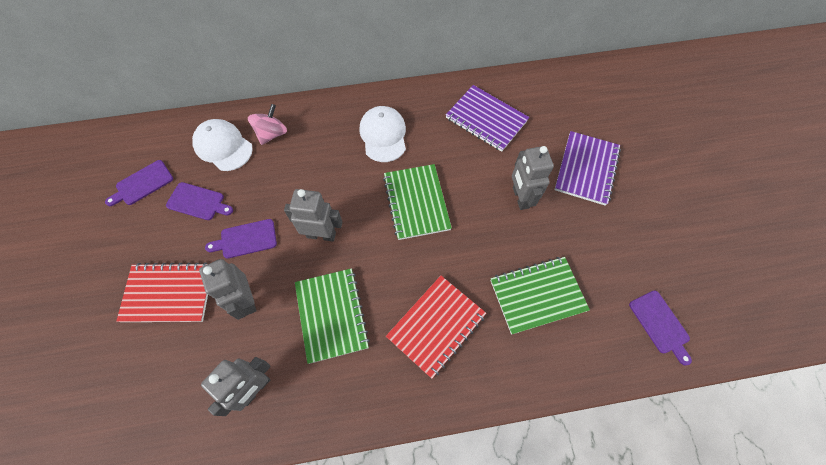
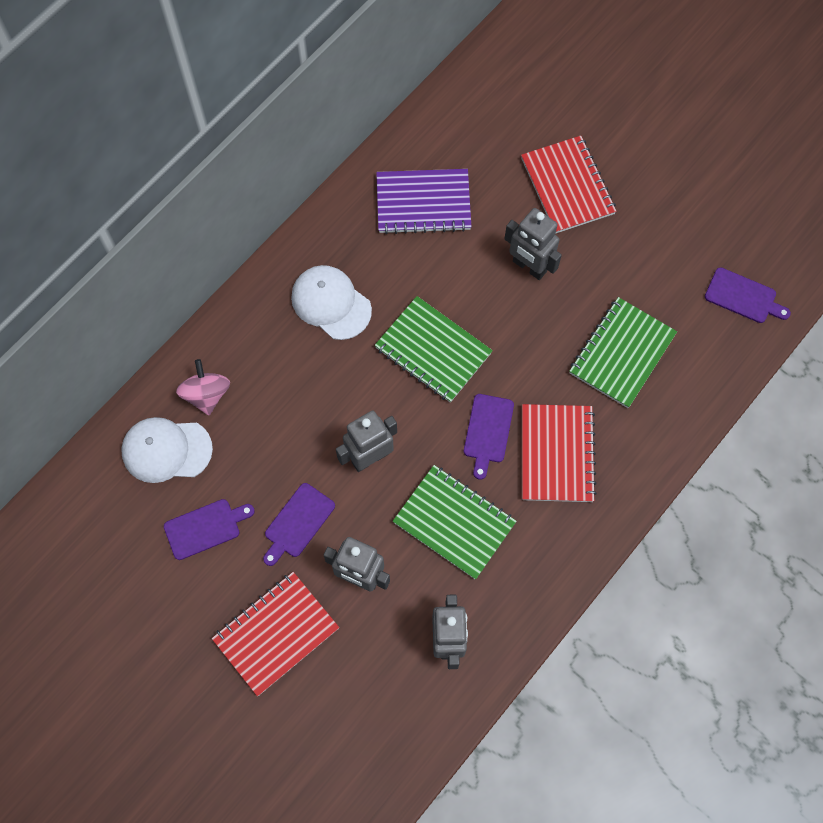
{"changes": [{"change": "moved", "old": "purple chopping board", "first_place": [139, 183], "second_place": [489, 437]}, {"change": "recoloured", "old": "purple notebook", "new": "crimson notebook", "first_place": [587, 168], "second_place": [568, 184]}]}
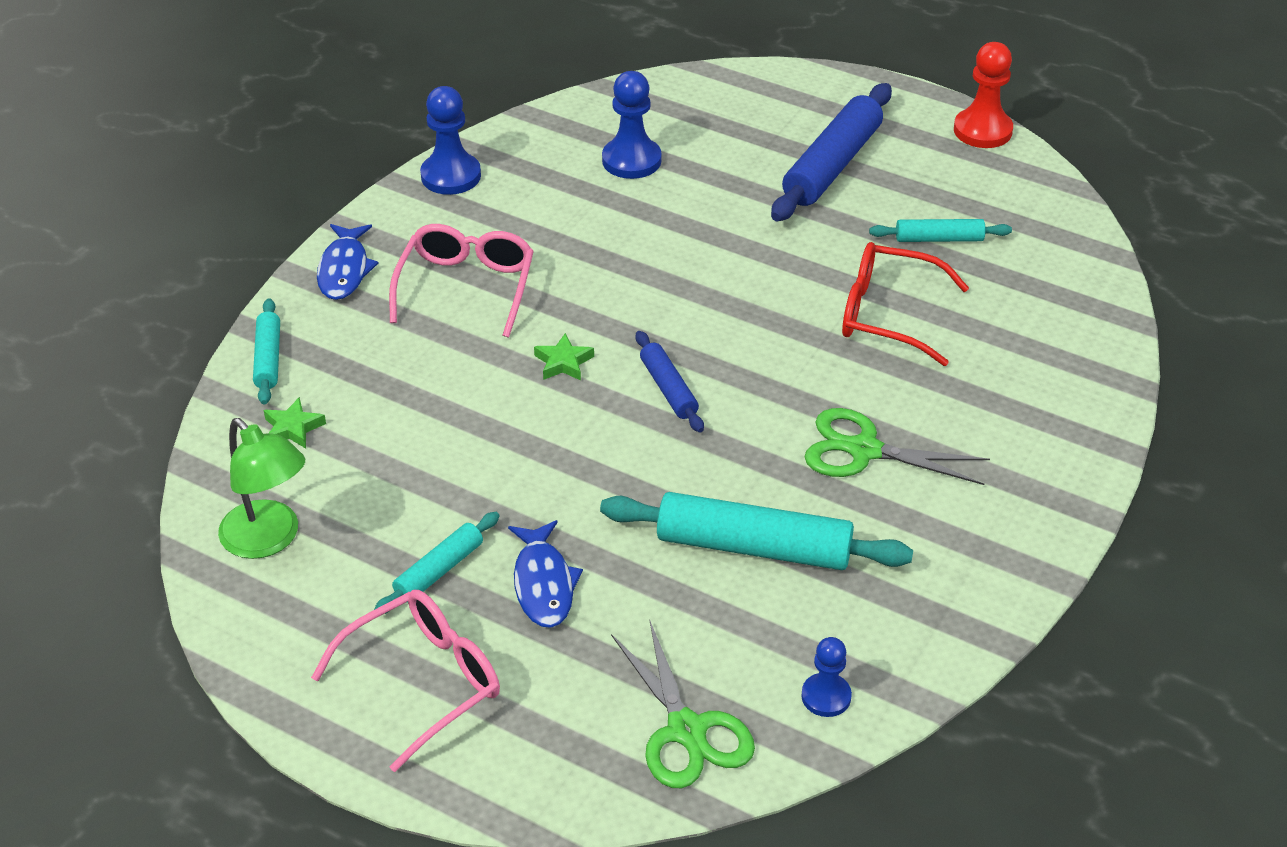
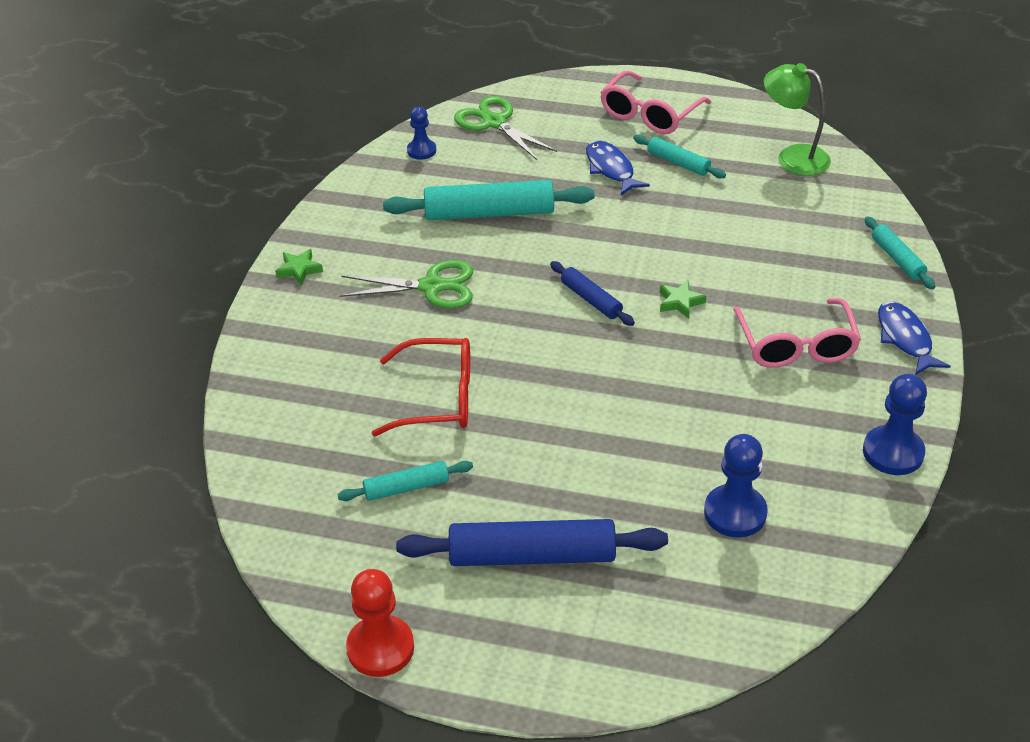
{"changes": [{"change": "moved", "old": "emerald star shape", "first_place": [295, 423], "second_place": [299, 267]}, {"change": "turned", "old": "royal blue dough roller", "first_place": [831, 152], "second_place": [532, 542], "degrees": 75}, {"change": "turned", "old": "teal dough roller", "first_place": [437, 563], "second_place": [679, 156], "degrees": -75}]}
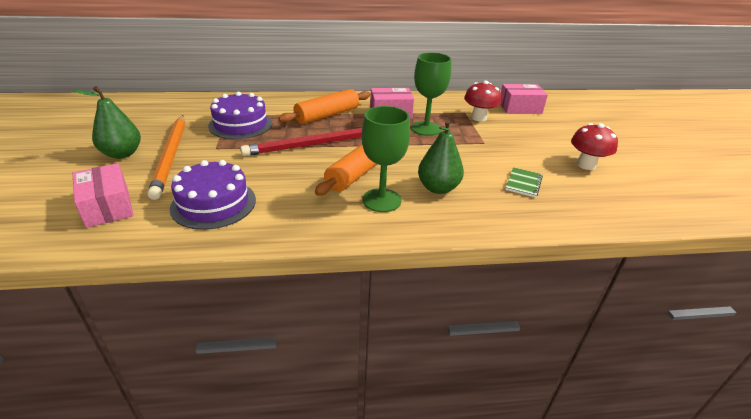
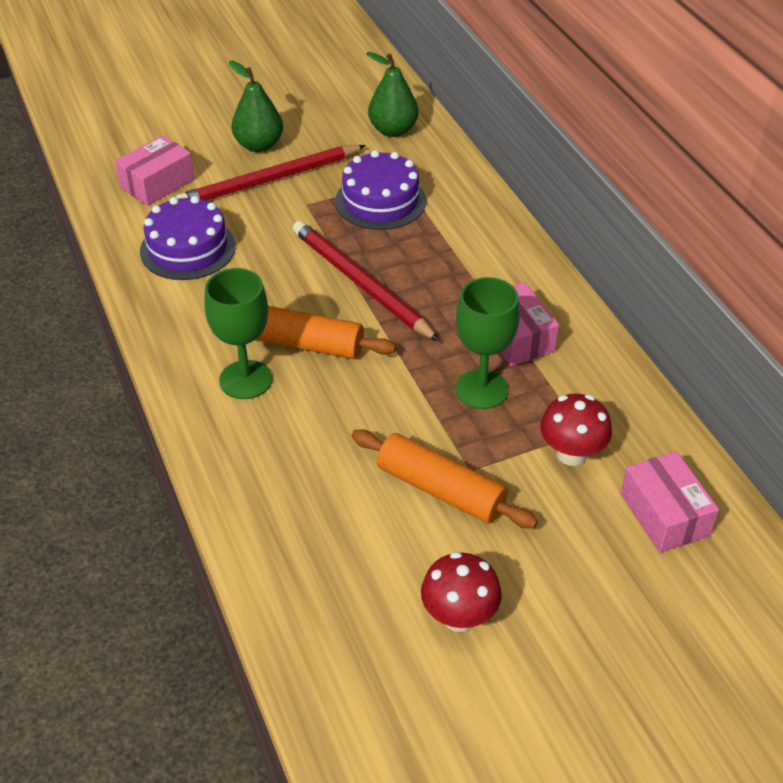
{"changes": [{"change": "recoloured", "old": "orange pencil", "new": "crimson pencil", "first_place": [166, 157], "second_place": [271, 173]}, {"change": "moved", "old": "orange dough roller", "first_place": [324, 106], "second_place": [444, 479]}, {"change": "moved", "old": "emerald pear fruit", "first_place": [441, 157], "second_place": [392, 94]}, {"change": "removed", "old": "emerald notebook", "first_place": [524, 182]}]}
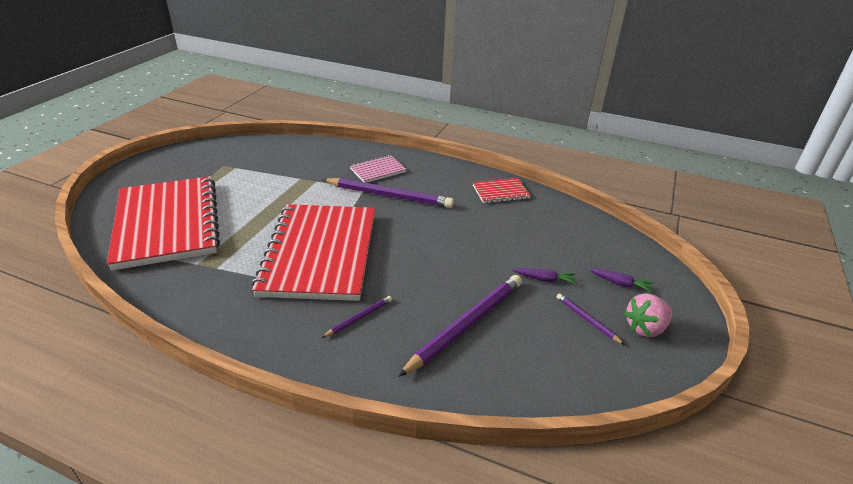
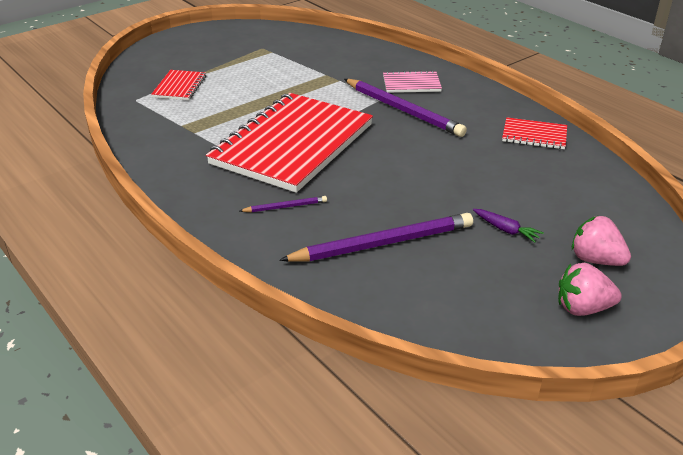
{"changes": [{"change": "resized", "old": "crimson notebook", "first_place": [163, 223], "second_place": [178, 85], "factor": 0.42}, {"change": "replaced", "old": "purple carrot", "new": "rose-pink berry", "first_place": [621, 280], "second_place": [601, 240]}, {"change": "removed", "old": "purple pencil", "first_place": [590, 319]}]}
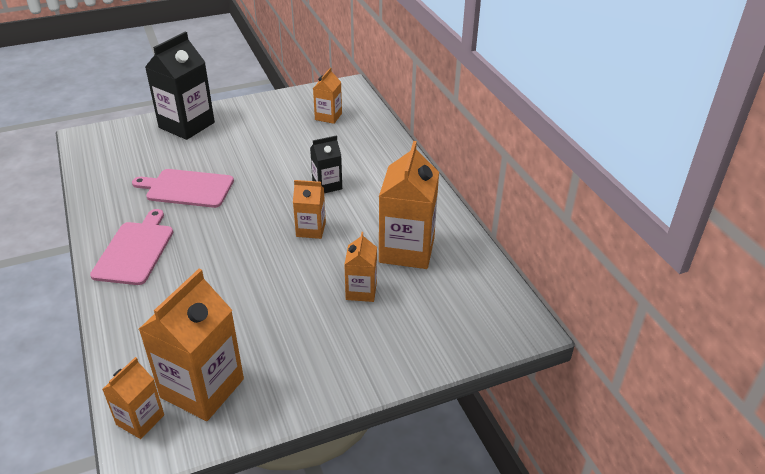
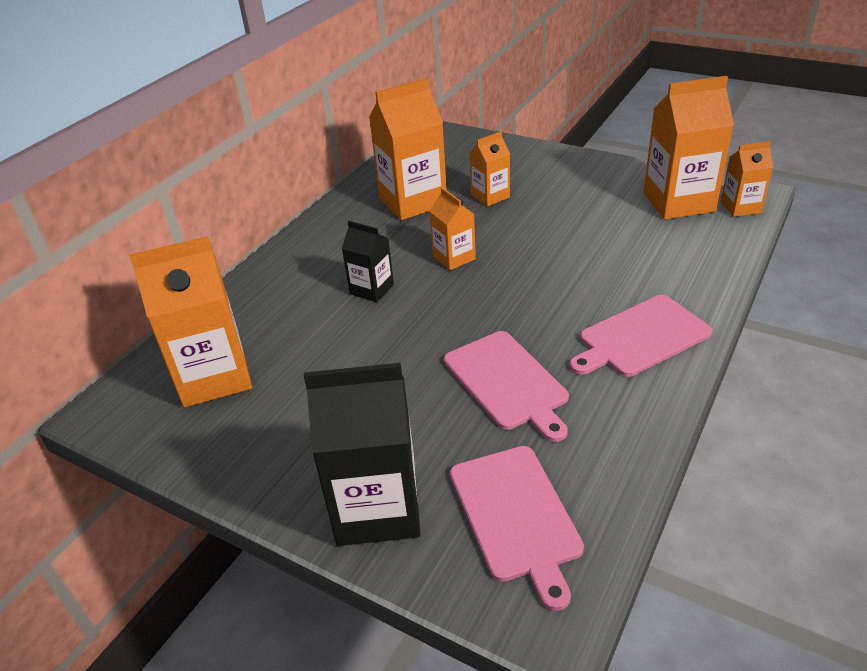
{"changes": [{"change": "resized", "old": "orange milk carton", "first_place": [327, 96], "second_place": [190, 321], "factor": 1.84}, {"change": "added", "new": "rose-pink chopping board", "second_place": [517, 528]}]}
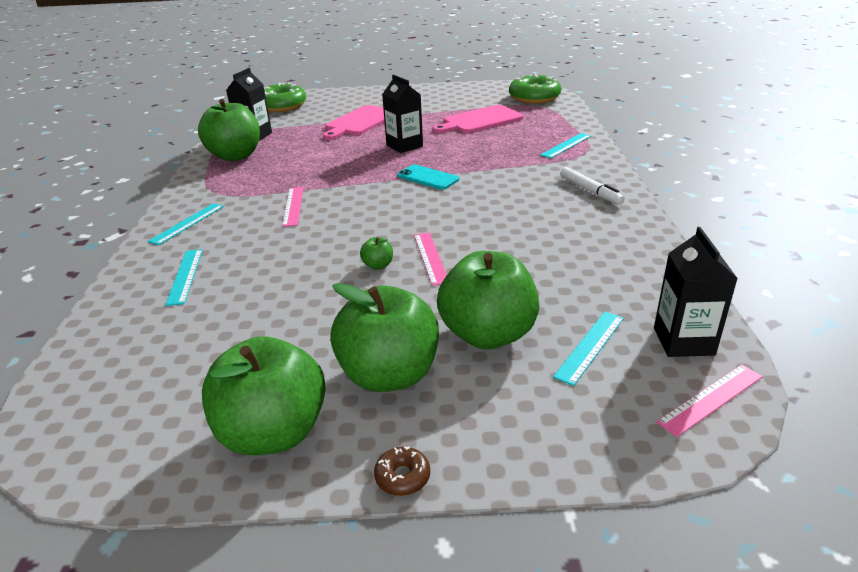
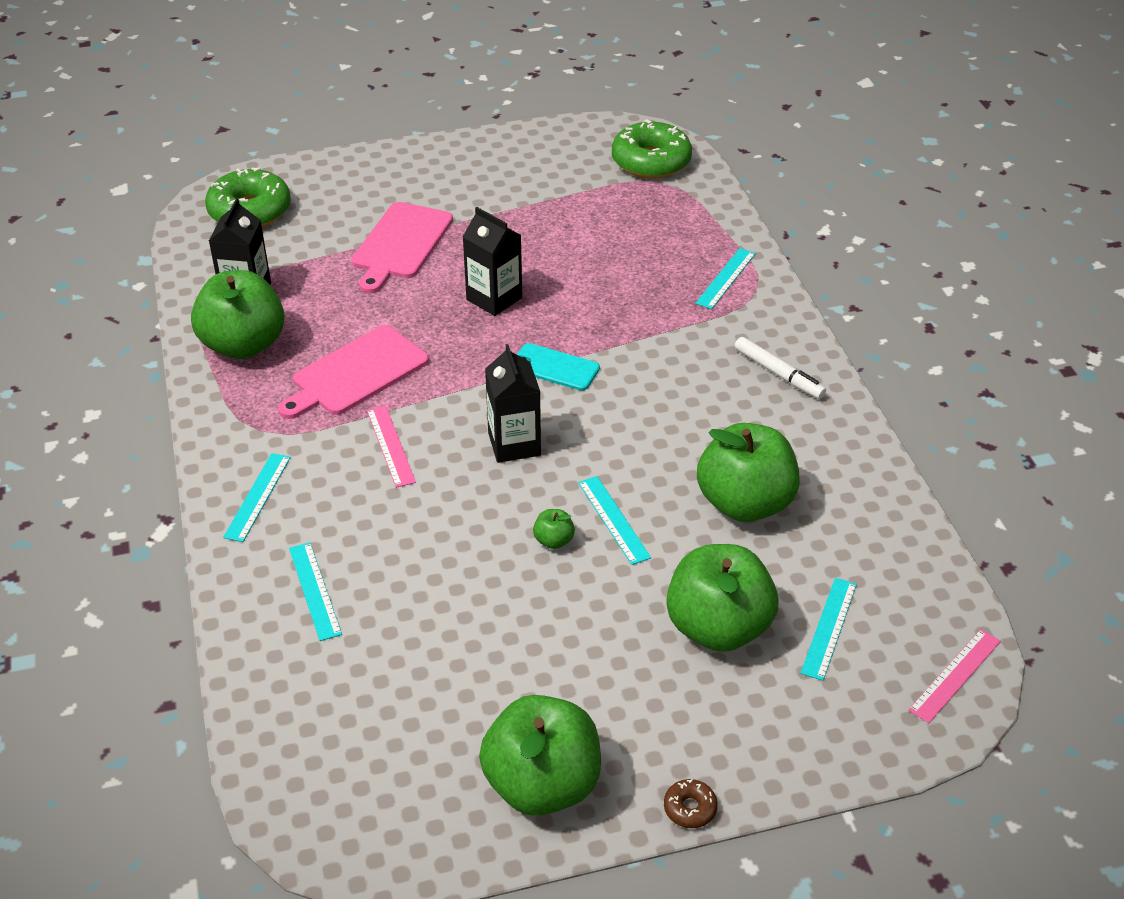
{"changes": [{"change": "moved", "old": "rose-pink chopping board", "first_place": [478, 119], "second_place": [353, 372]}, {"change": "moved", "old": "ebony milk carton", "first_place": [696, 292], "second_place": [513, 403]}, {"change": "recoloured", "old": "rose-pink straightedge", "new": "teal straightedge", "first_place": [430, 259], "second_place": [614, 520]}, {"change": "moved", "old": "emerald apple fruit", "first_place": [384, 337], "second_place": [748, 472]}]}
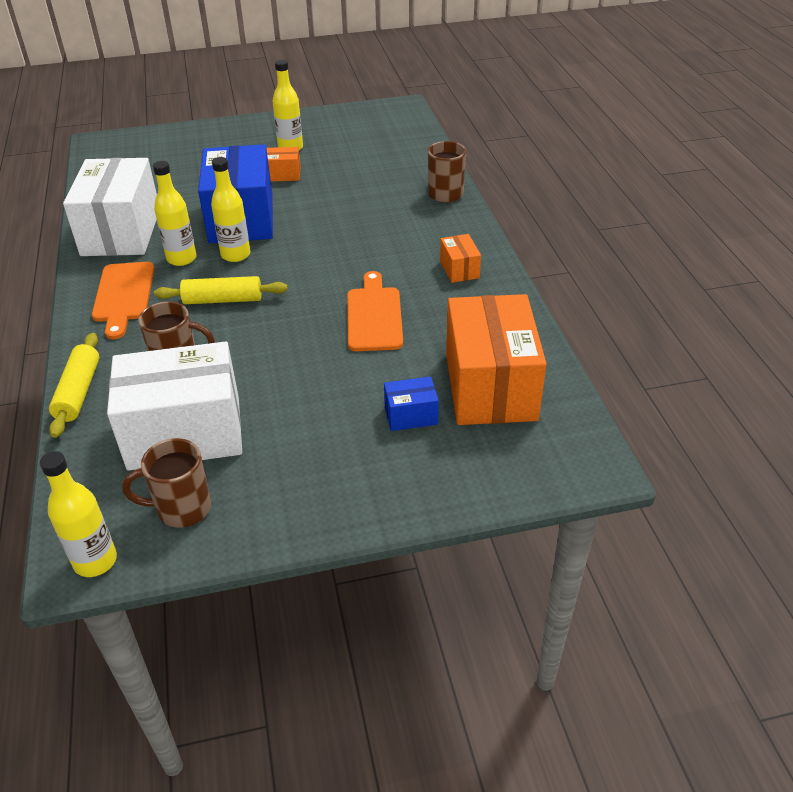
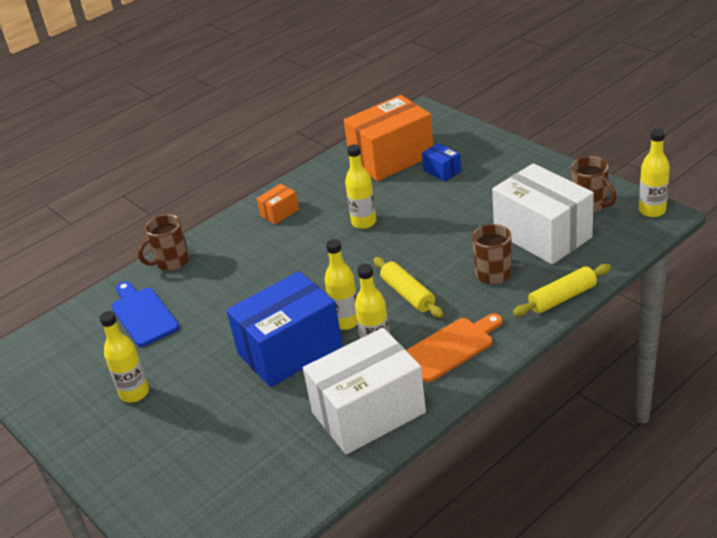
{"changes": [{"change": "added", "new": "royal blue chopping board", "second_place": [145, 314]}, {"change": "replaced", "old": "orange chopping board", "new": "yellow bottle", "first_place": [375, 311], "second_place": [361, 186]}, {"change": "removed", "old": "orange box", "first_place": [283, 164]}]}
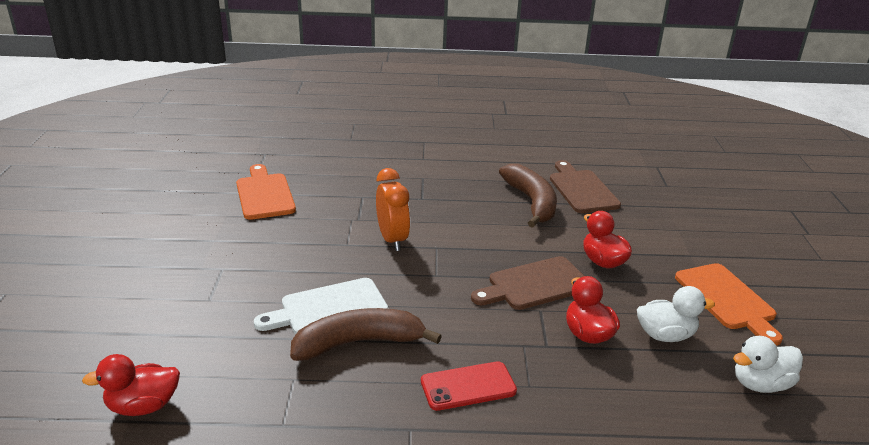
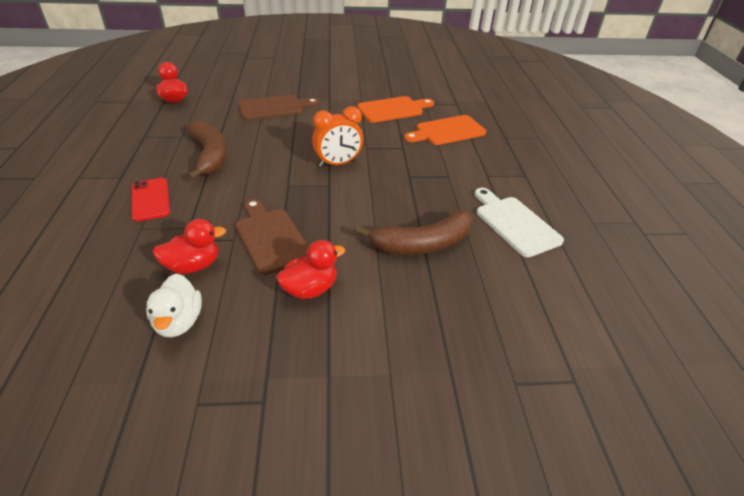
{"changes": [{"change": "moved", "old": "brown chopping board", "first_place": [585, 186], "second_place": [278, 107]}, {"change": "moved", "old": "orange chopping board", "first_place": [729, 304], "second_place": [445, 130]}, {"change": "moved", "old": "pure white chopping board", "first_place": [321, 306], "second_place": [519, 222]}, {"change": "removed", "old": "pure white toy duck", "first_place": [768, 364]}]}
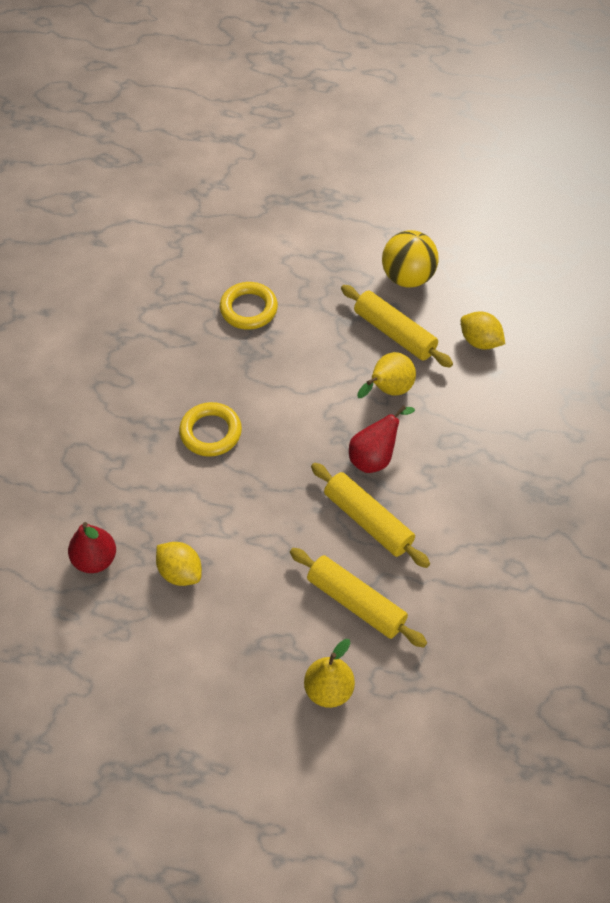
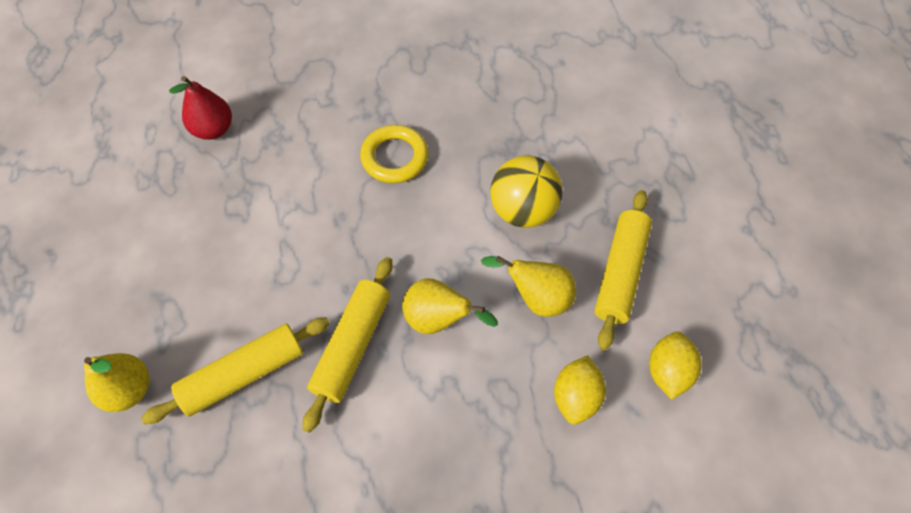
{"changes": [{"change": "turned", "old": "yellow dough roller", "first_place": [358, 598], "second_place": [235, 371], "degrees": 45}, {"change": "recoloured", "old": "crimson pear fruit", "new": "yellow pear fruit", "first_place": [382, 439], "second_place": [450, 306]}, {"change": "moved", "old": "yellow ball", "first_place": [410, 259], "second_place": [526, 191]}, {"change": "moved", "old": "yellow citrus fruit", "first_place": [179, 564], "second_place": [580, 390]}, {"change": "removed", "old": "yellow hoop", "first_place": [249, 306]}]}
